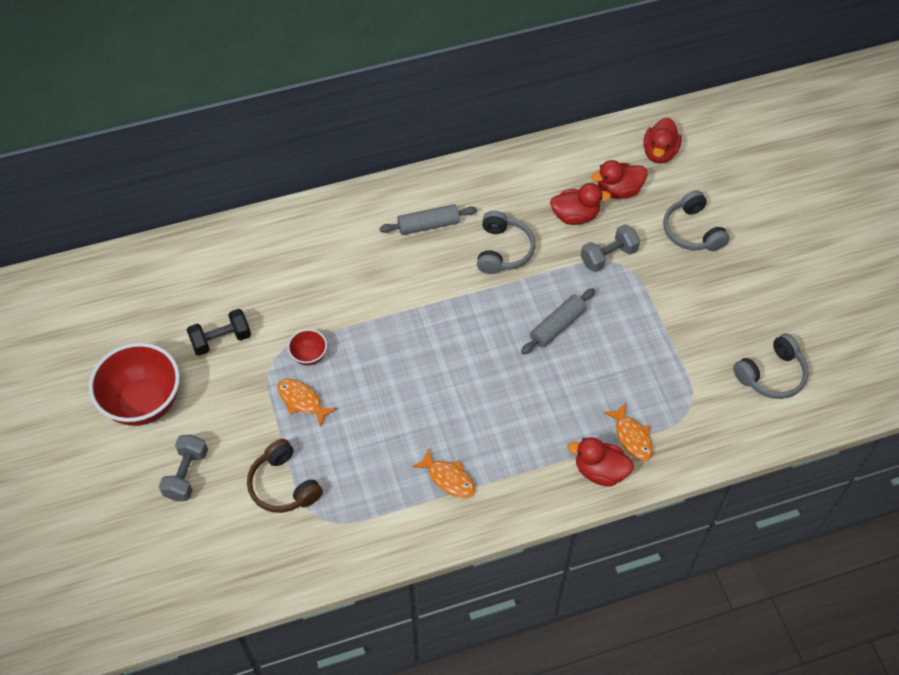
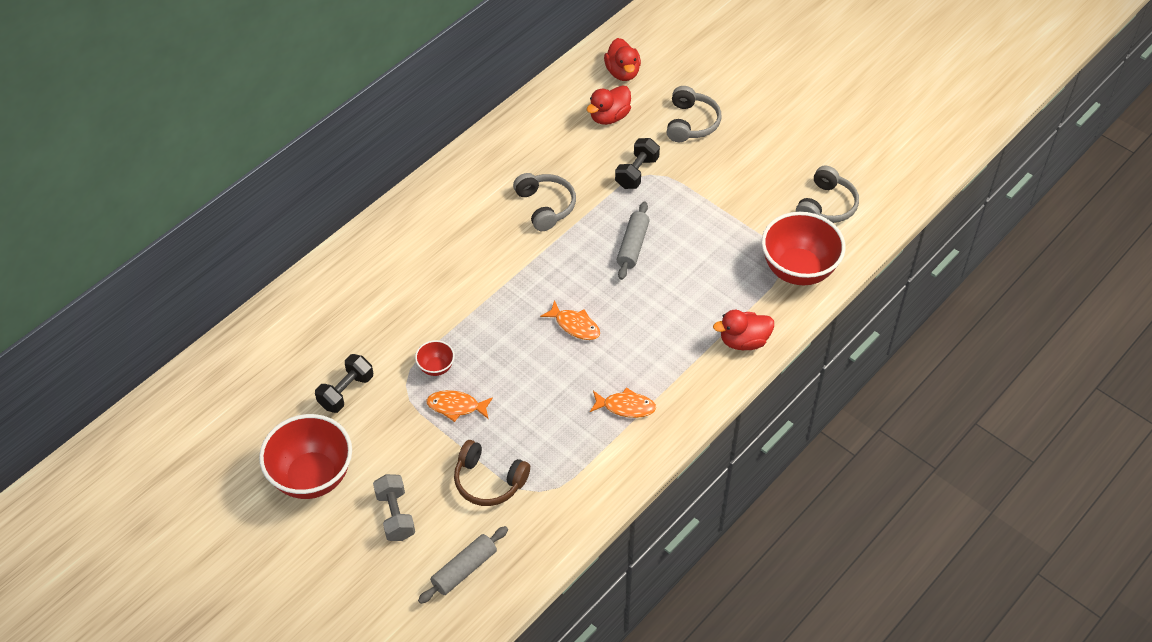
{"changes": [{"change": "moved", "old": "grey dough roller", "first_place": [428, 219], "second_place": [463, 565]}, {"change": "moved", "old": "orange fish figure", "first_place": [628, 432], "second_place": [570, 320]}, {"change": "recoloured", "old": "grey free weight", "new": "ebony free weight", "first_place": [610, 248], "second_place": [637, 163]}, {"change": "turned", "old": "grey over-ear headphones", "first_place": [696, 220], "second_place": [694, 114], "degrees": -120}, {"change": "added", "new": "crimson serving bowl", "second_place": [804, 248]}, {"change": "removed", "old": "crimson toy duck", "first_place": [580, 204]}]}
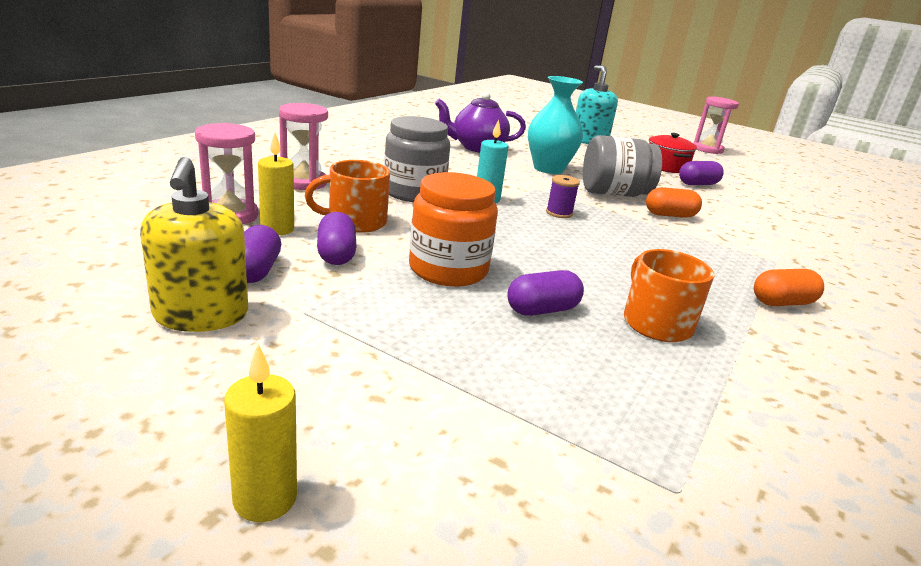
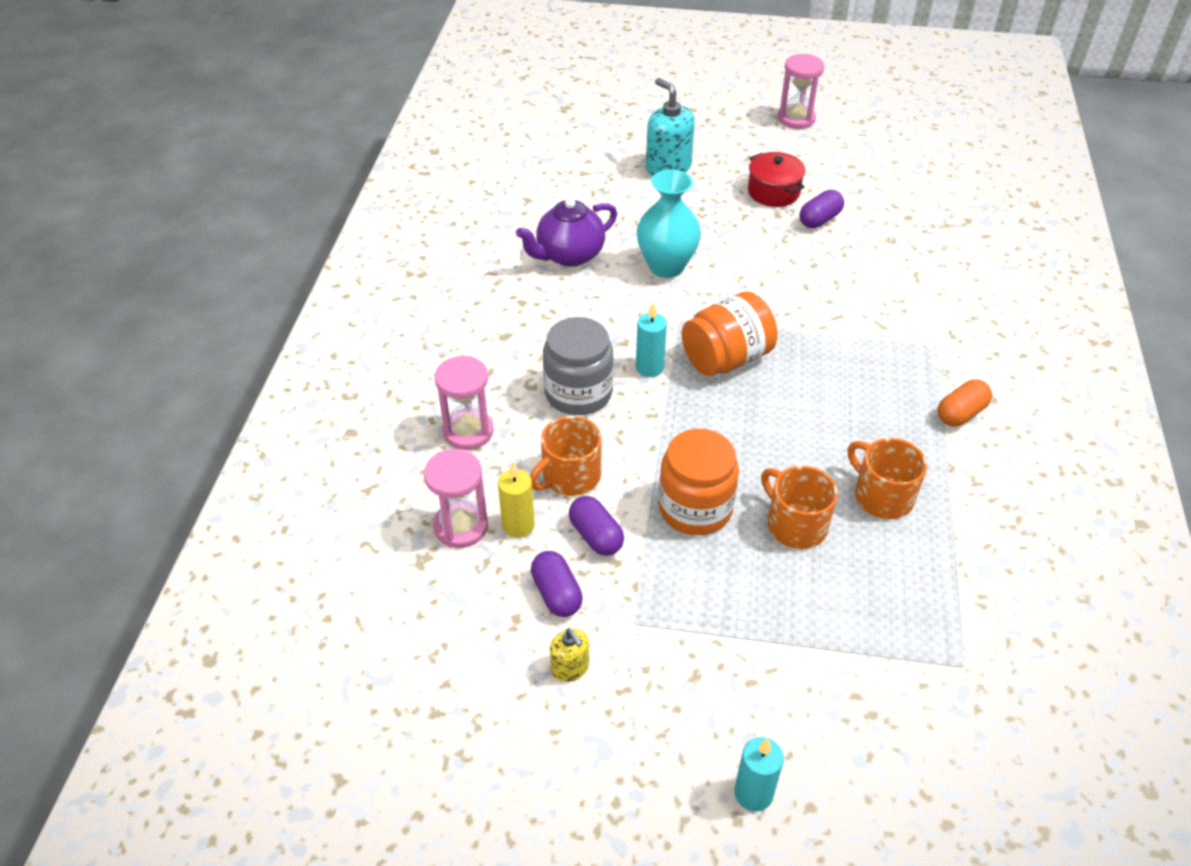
{"changes": [{"change": "resized", "old": "yellow soap pump", "first_place": [194, 244], "second_place": [569, 655], "factor": 0.54}, {"change": "replaced", "old": "purple spool", "new": "orange preserve jar", "first_place": [563, 196], "second_place": [730, 334]}, {"change": "recoloured", "old": "yellow pillar candle", "new": "teal pillar candle", "first_place": [260, 433], "second_place": [759, 774]}, {"change": "replaced", "old": "purple pill", "new": "orange tea mug", "first_place": [545, 293], "second_place": [799, 507]}, {"change": "removed", "old": "grey preserve jar", "first_place": [622, 166]}, {"change": "removed", "old": "orange pill", "first_place": [674, 202]}]}
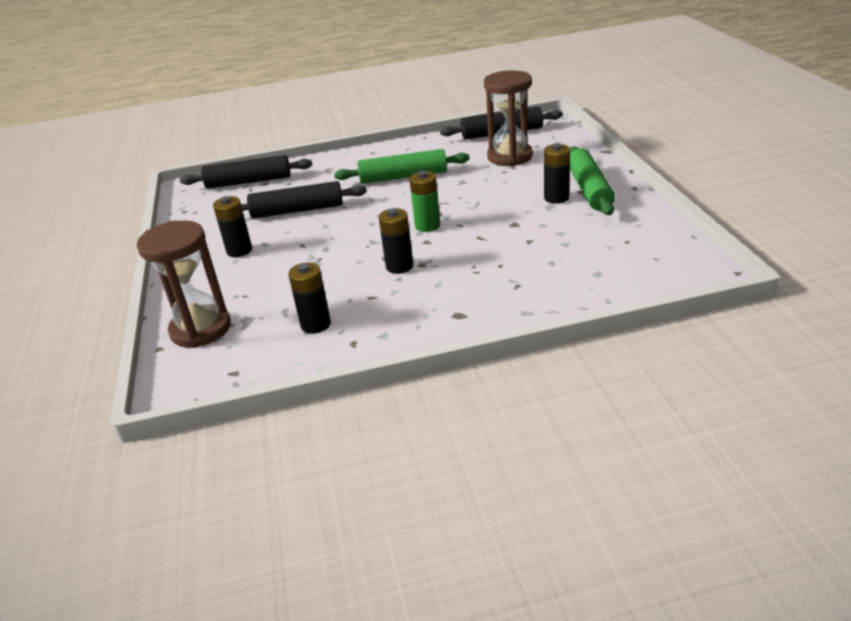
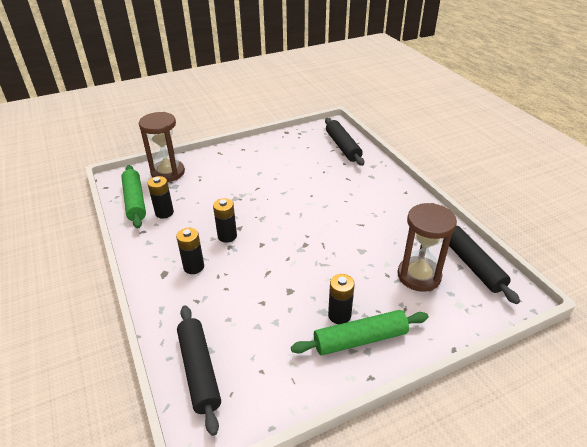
{"changes": [{"change": "moved", "old": "emerald dough roller", "first_place": [402, 166], "second_place": [133, 197]}, {"change": "moved", "old": "ebony battery", "first_place": [232, 226], "second_place": [190, 251]}, {"change": "moved", "old": "ebony dough roller", "first_place": [304, 200], "second_place": [199, 370]}, {"change": "removed", "old": "emerald battery", "first_place": [424, 201]}]}
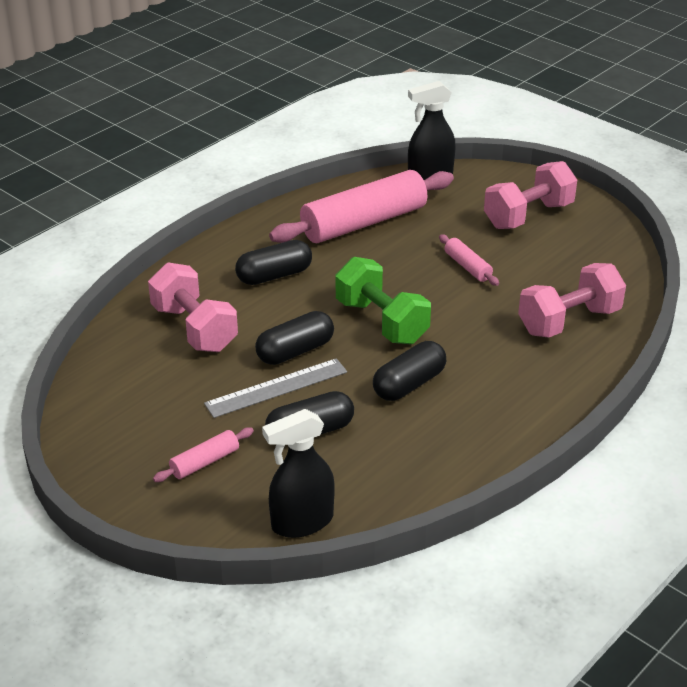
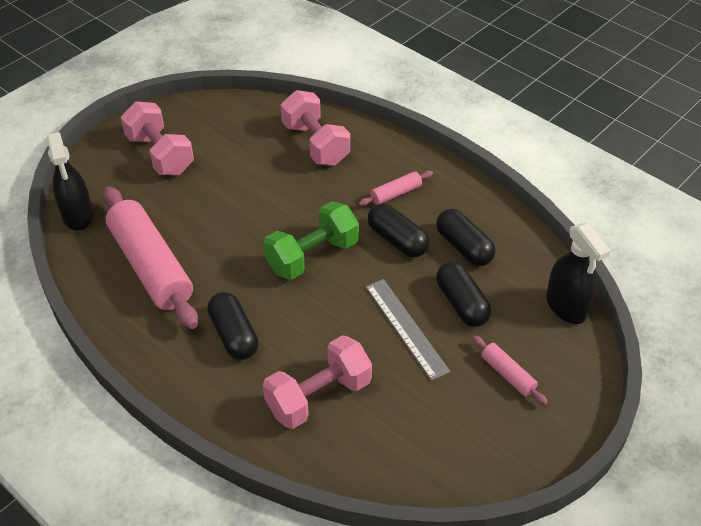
{"changes": [{"change": "moved", "old": "rose-pink dough roller", "first_place": [469, 260], "second_place": [396, 188]}, {"change": "moved", "old": "ebony pill", "first_place": [294, 338], "second_place": [465, 237]}]}
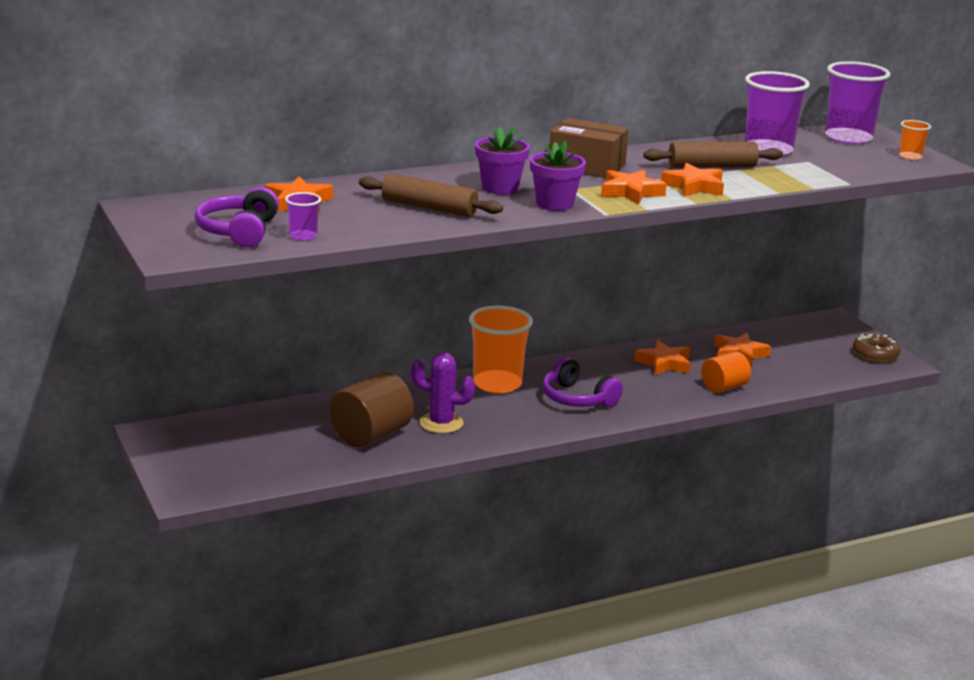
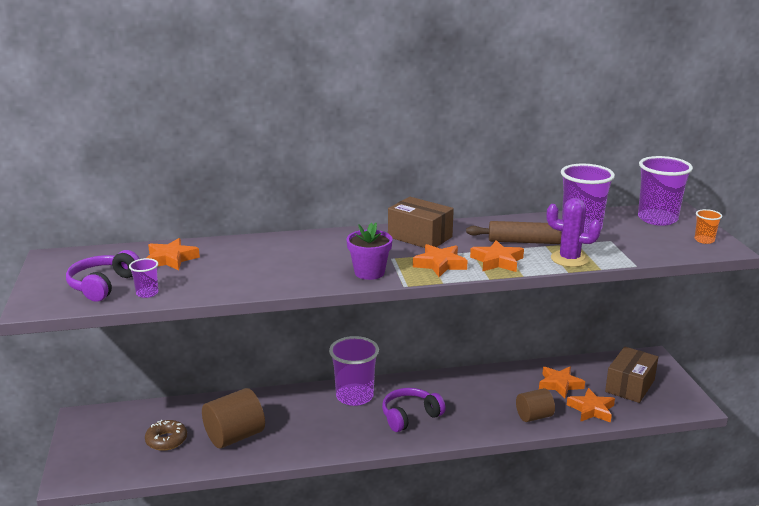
{"changes": [{"change": "moved", "old": "brown donut", "first_place": [877, 348], "second_place": [166, 435]}, {"change": "recoloured", "old": "orange beaker", "new": "purple beaker", "first_place": [501, 350], "second_place": [354, 371]}, {"change": "turned", "old": "purple over-ear headphones", "first_place": [582, 382], "second_place": [414, 410], "degrees": 90}, {"change": "recoloured", "old": "orange solid cylinder", "new": "brown solid cylinder", "first_place": [726, 372], "second_place": [535, 405]}, {"change": "moved", "old": "purple saguaro cactus", "first_place": [443, 393], "second_place": [574, 232]}, {"change": "moved", "old": "orange star shape", "first_place": [662, 357], "second_place": [591, 405]}, {"change": "added", "new": "brown box", "second_place": [631, 375]}, {"change": "removed", "old": "brown dough roller", "first_place": [431, 195]}, {"change": "removed", "old": "purple flower pot", "first_place": [502, 160]}]}
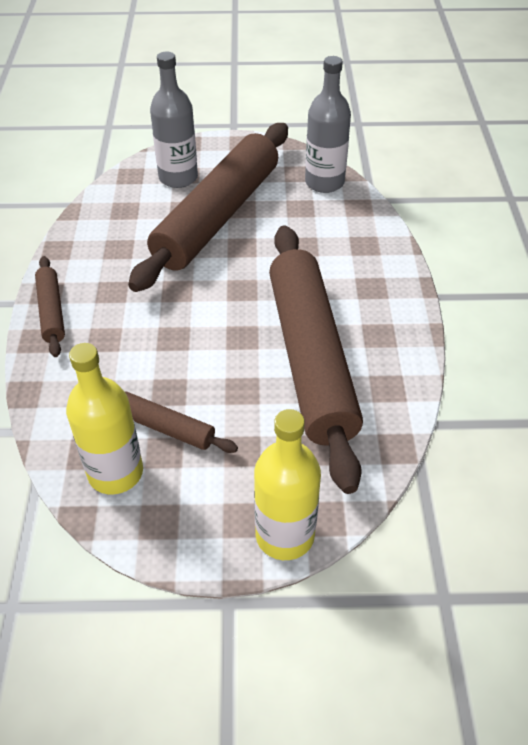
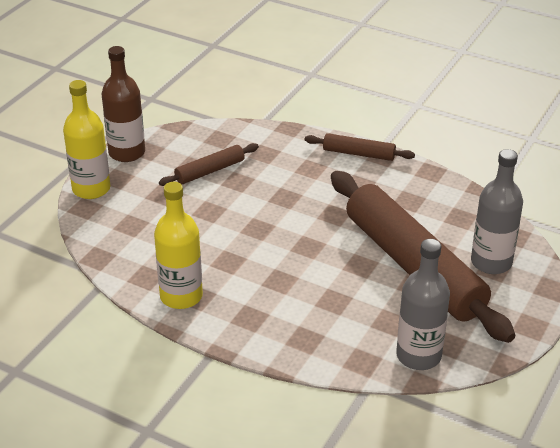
{"changes": [{"change": "added", "new": "brown bottle", "second_place": [123, 104]}, {"change": "moved", "old": "yellow bottle", "first_place": [104, 418], "second_place": [178, 245]}, {"change": "removed", "old": "brown dough roller", "first_place": [316, 359]}]}
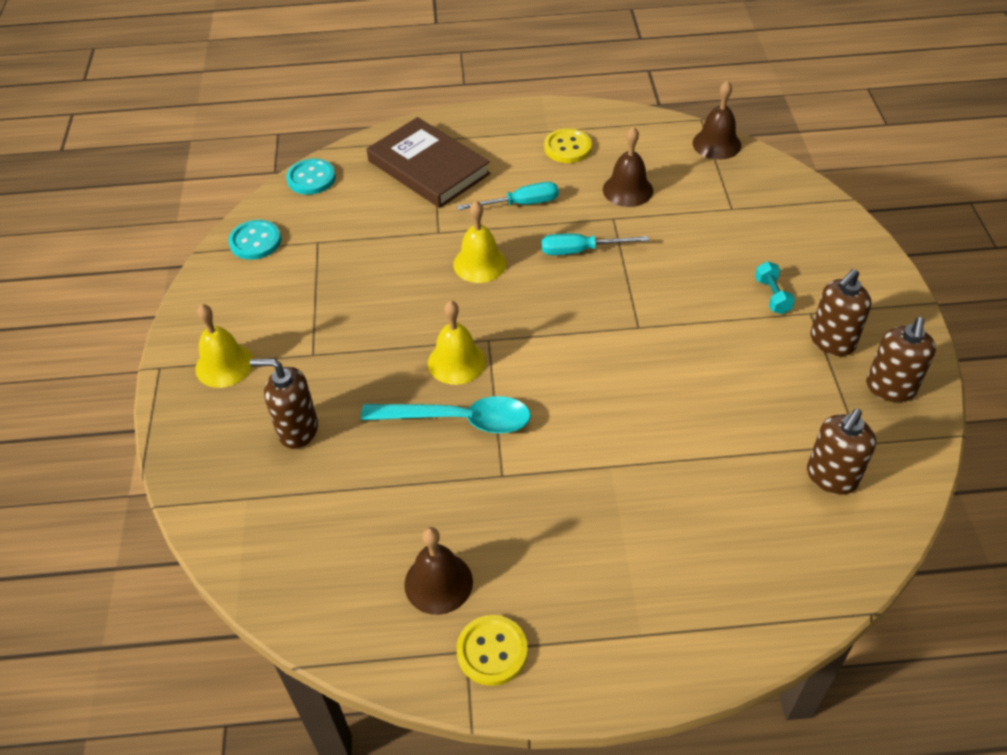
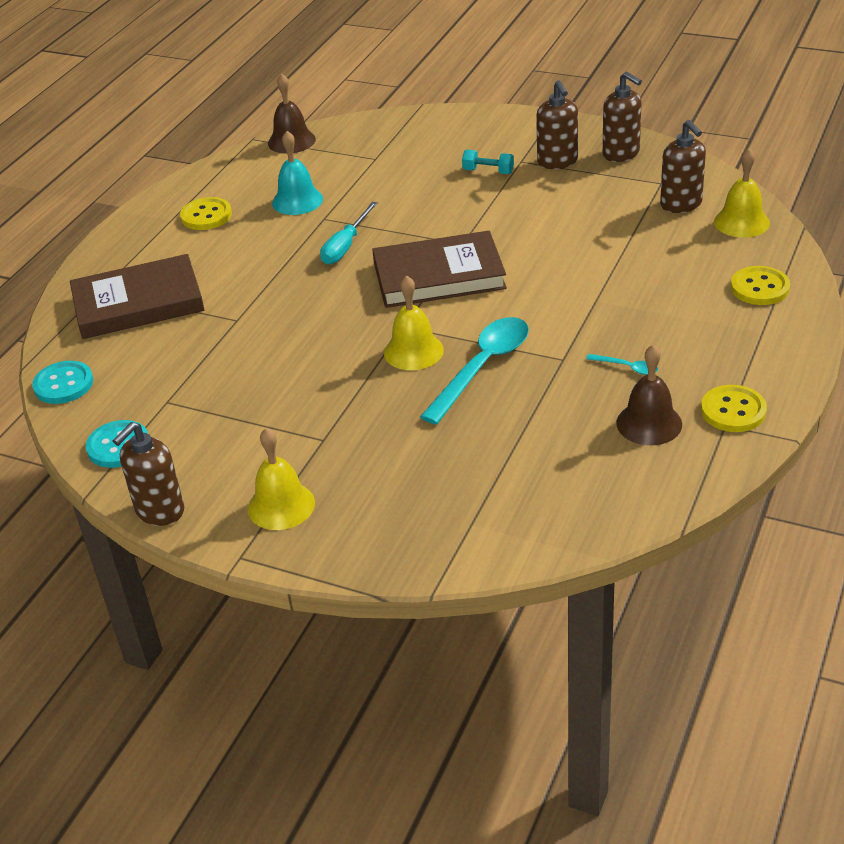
{"changes": [{"change": "moved", "old": "brown soap pump", "first_place": [284, 404], "second_place": [148, 474]}, {"change": "recoloured", "old": "brown bell", "new": "teal bell", "first_place": [628, 166], "second_place": [297, 173]}, {"change": "added", "new": "brown hardcover", "second_place": [439, 269]}, {"change": "added", "new": "teal teaspoon", "second_place": [622, 364]}, {"change": "moved", "old": "yellow bell", "first_place": [480, 242], "second_place": [742, 193]}, {"change": "added", "new": "yellow shirt button", "second_place": [760, 285]}, {"change": "removed", "old": "teal hand screwdriver", "first_place": [508, 196]}]}
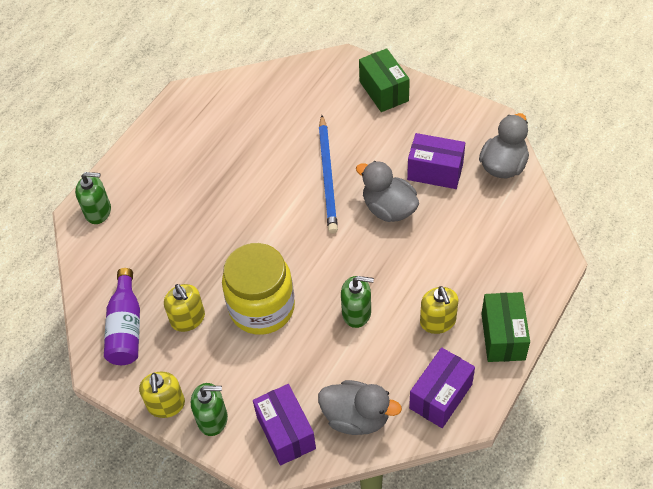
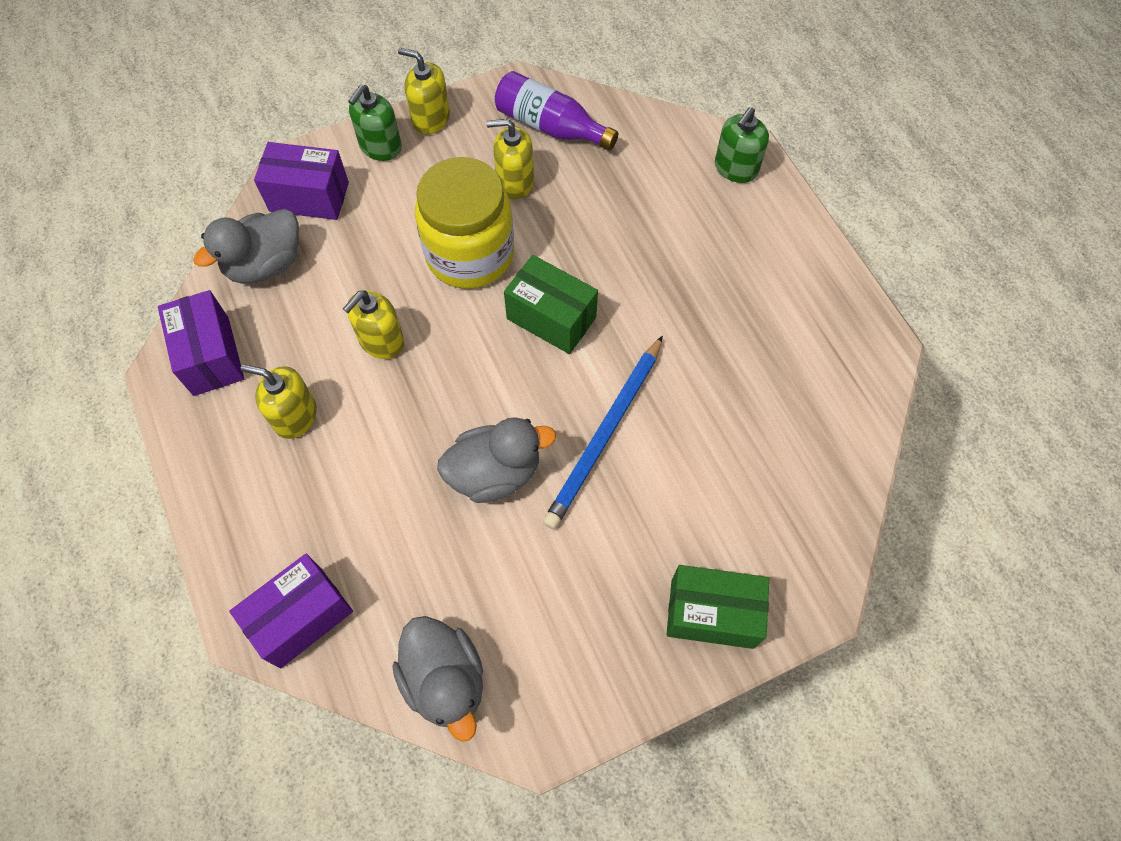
{"changes": [{"change": "moved", "old": "purple box", "first_place": [436, 161], "second_place": [291, 611]}, {"change": "recoloured", "old": "emerald soap pump", "new": "yellow soap pump", "first_place": [357, 302], "second_place": [373, 324]}, {"change": "moved", "old": "emerald box", "first_place": [505, 327], "second_place": [551, 304]}, {"change": "turned", "old": "royal blue pencil", "first_place": [328, 174], "second_place": [603, 432], "degrees": -90}]}
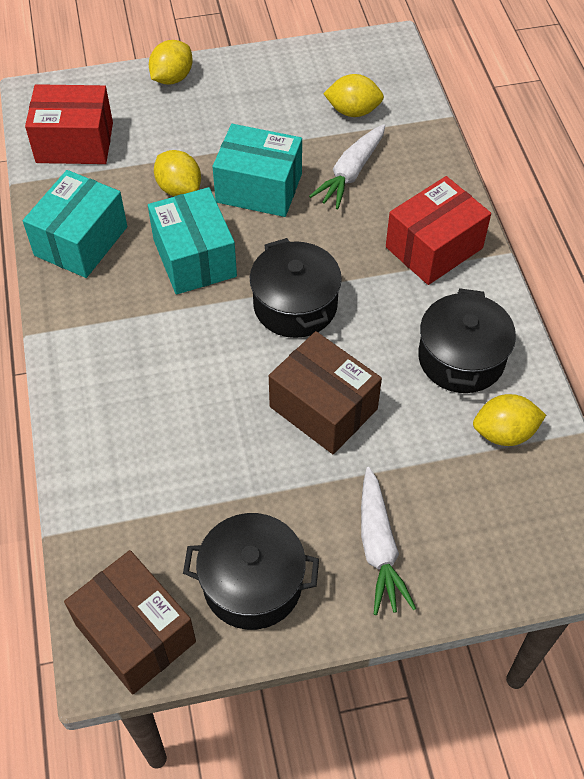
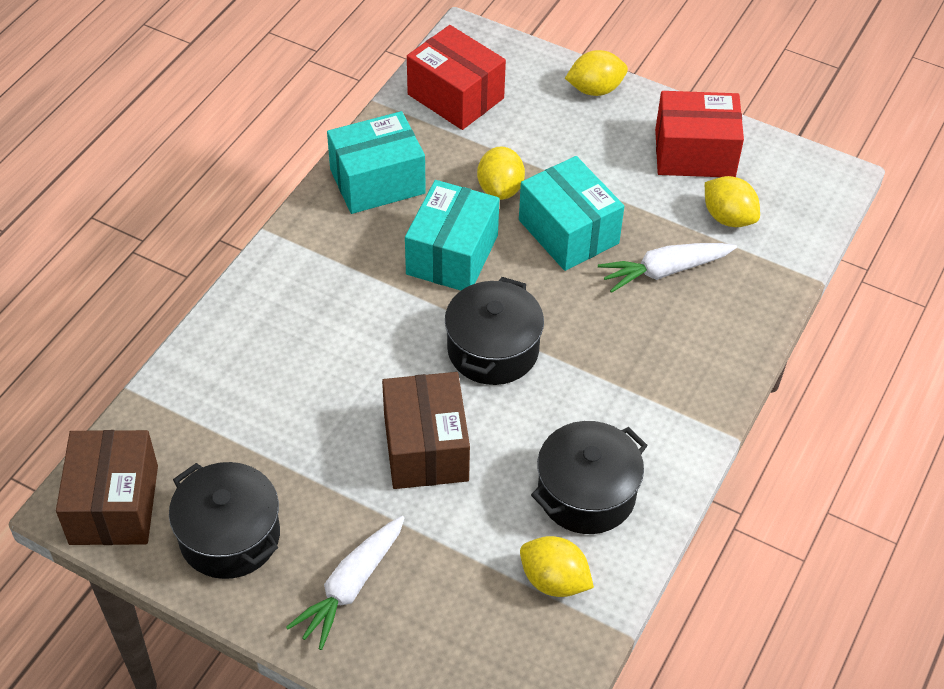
{"changes": [{"change": "moved", "old": "crimson box", "first_place": [438, 230], "second_place": [699, 134]}]}
